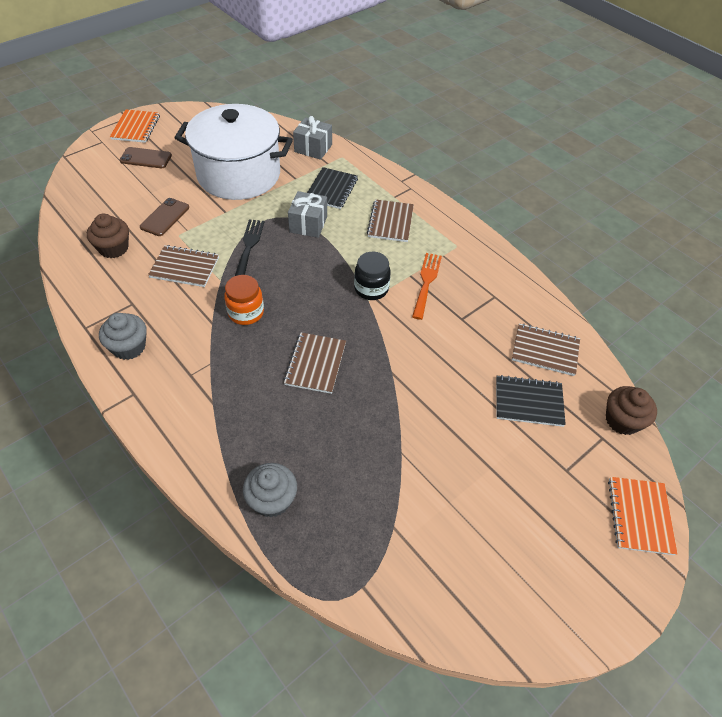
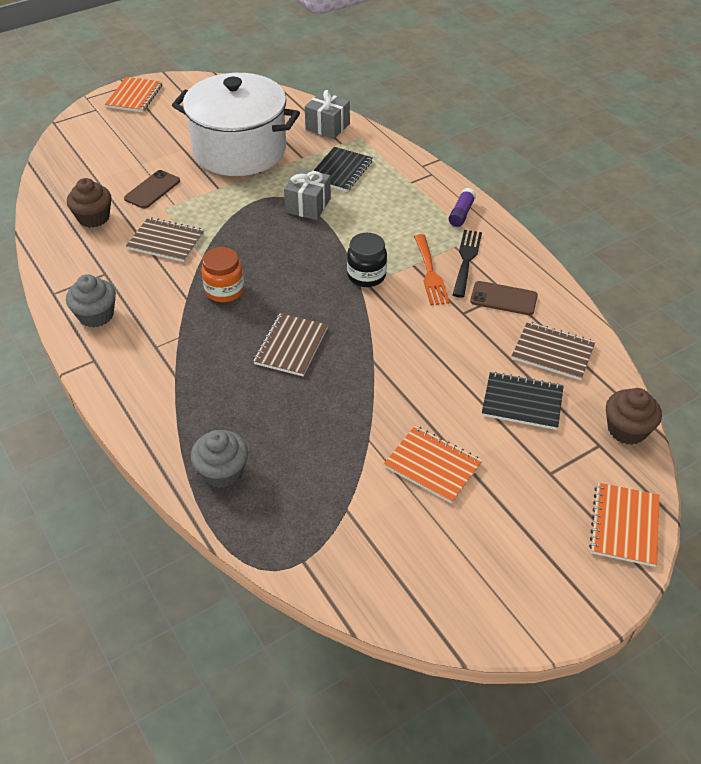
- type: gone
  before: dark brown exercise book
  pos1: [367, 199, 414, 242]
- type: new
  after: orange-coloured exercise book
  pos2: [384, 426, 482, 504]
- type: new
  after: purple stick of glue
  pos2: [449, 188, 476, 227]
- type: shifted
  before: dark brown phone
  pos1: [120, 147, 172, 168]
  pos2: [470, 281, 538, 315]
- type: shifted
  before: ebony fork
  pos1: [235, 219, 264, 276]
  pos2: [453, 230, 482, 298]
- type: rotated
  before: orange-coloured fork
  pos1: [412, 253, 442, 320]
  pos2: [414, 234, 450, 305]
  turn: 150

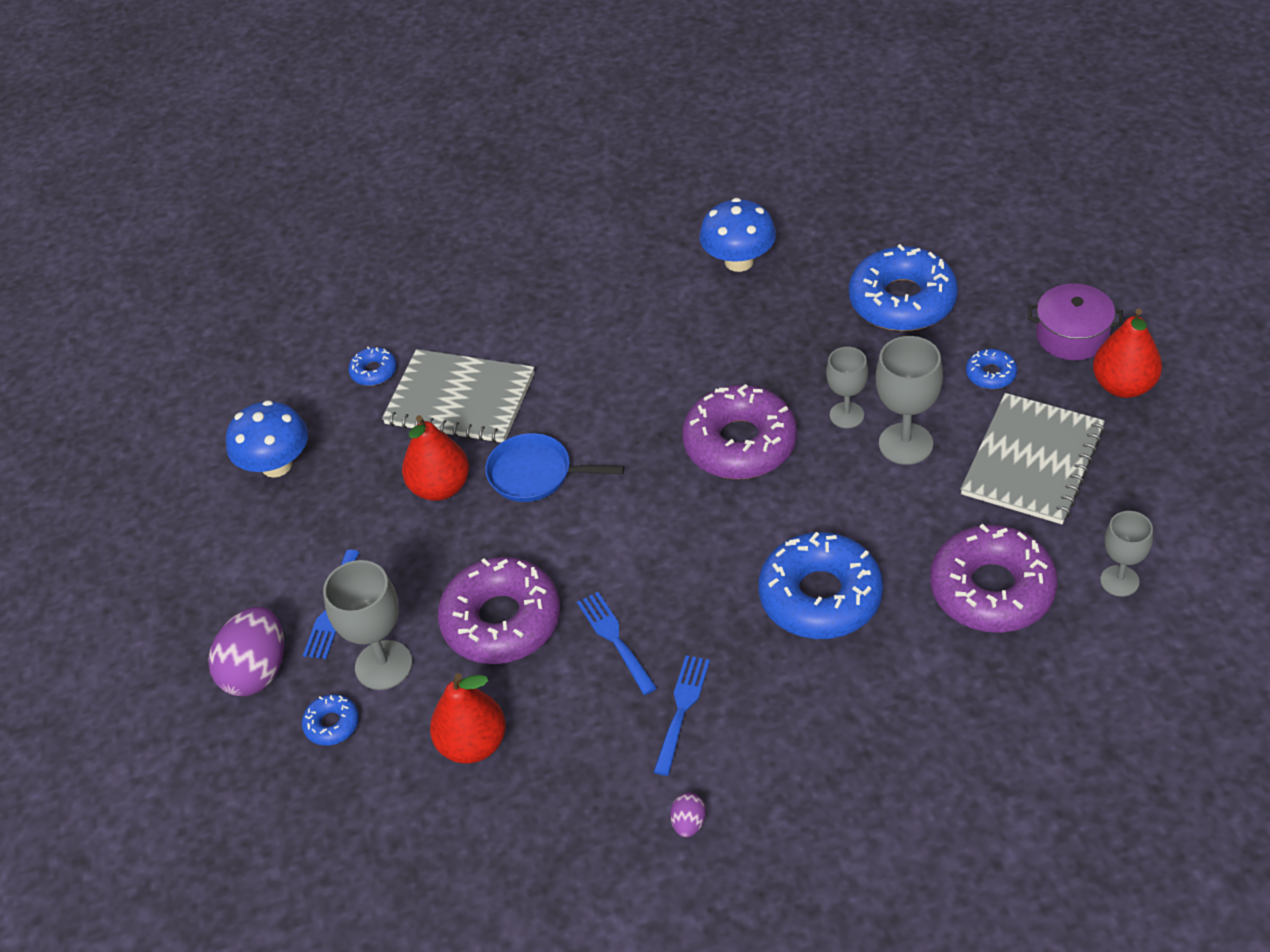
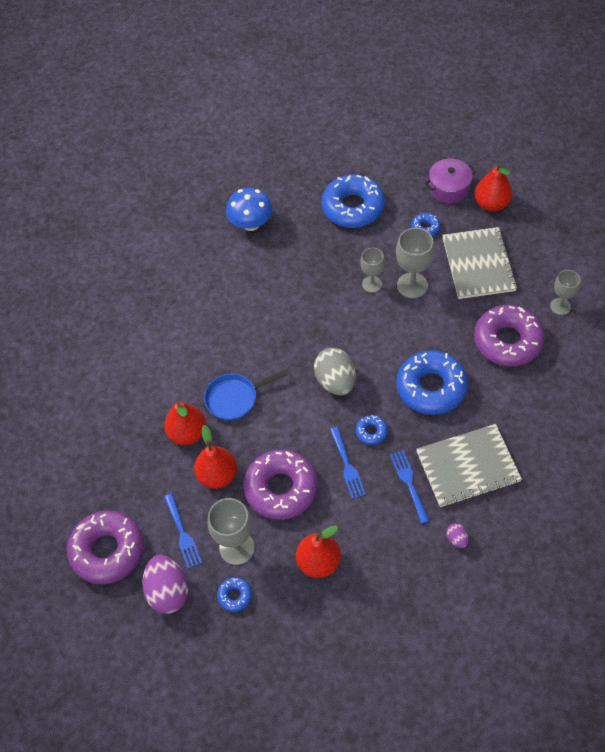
- type: gone
  before: cobalt fungus
  pos1: [226, 400, 308, 478]
- type: new
  after: red pear
  pos2: [194, 425, 237, 489]
- type: new
  after: ash-grey toy egg
  pos2: [314, 348, 356, 396]
- type: shifted
  before: cobalt donut
  pos1: [348, 347, 397, 386]
  pos2: [356, 415, 388, 445]
- type: shifted
  before: ash-grey exercise book
  pos1: [382, 349, 535, 443]
  pos2: [416, 424, 522, 507]
- type: shifted
  before: purple donut
  pos1: [682, 384, 797, 479]
  pos2: [67, 510, 143, 584]
- type: rotated
  before: cobalt fork
  pos1: [577, 592, 657, 695]
  pos2: [330, 427, 366, 499]
  turn: -135

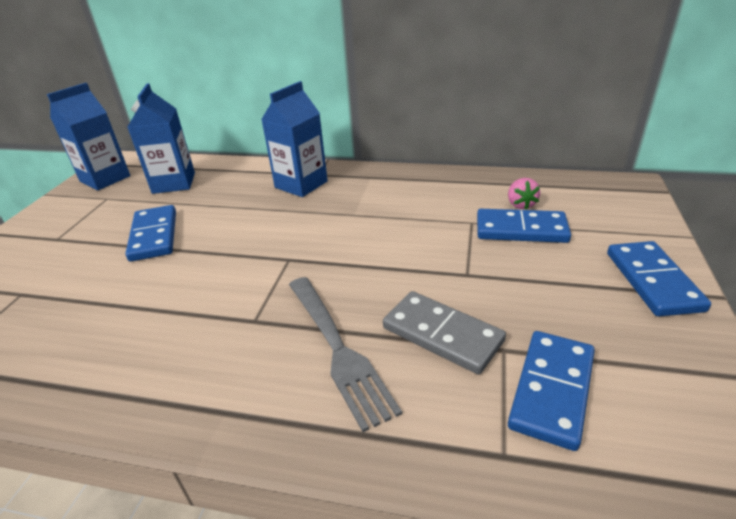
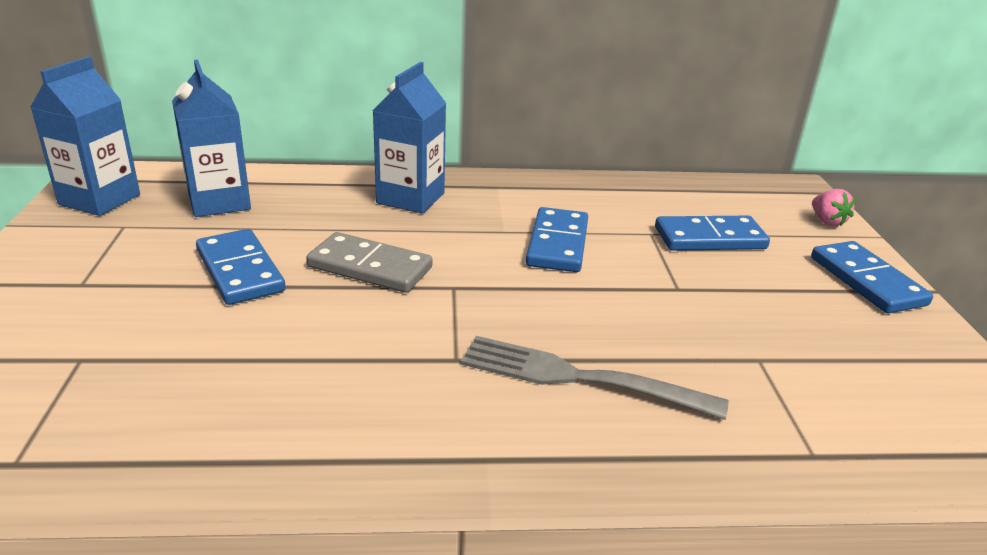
- type: shifted
  before: ash-grey domino piece
  pos1: [383, 291, 506, 375]
  pos2: [306, 232, 433, 293]
- type: shifted
  before: pink strawberry
  pos1: [508, 178, 540, 209]
  pos2: [812, 189, 855, 226]
- type: shifted
  before: cobalt domino piece
  pos1: [508, 331, 595, 451]
  pos2: [526, 207, 588, 272]
- type: rotated
  before: ash-grey fork
  pos1: [289, 277, 402, 432]
  pos2: [461, 336, 728, 420]
  turn: 150

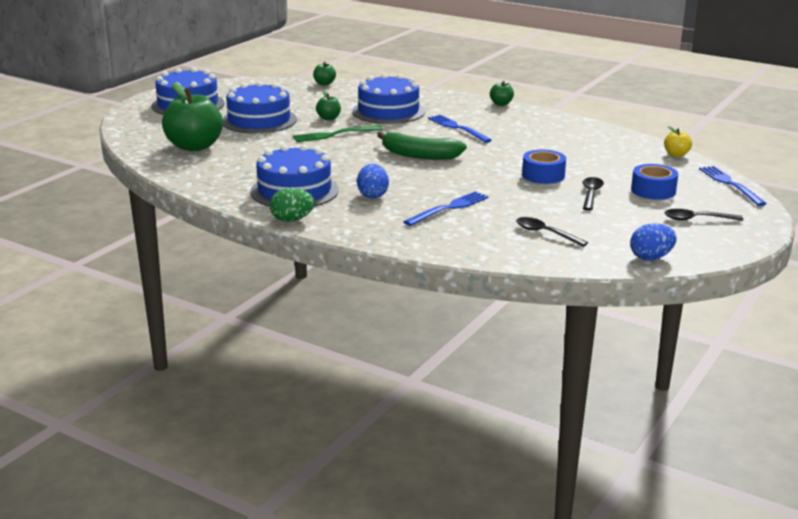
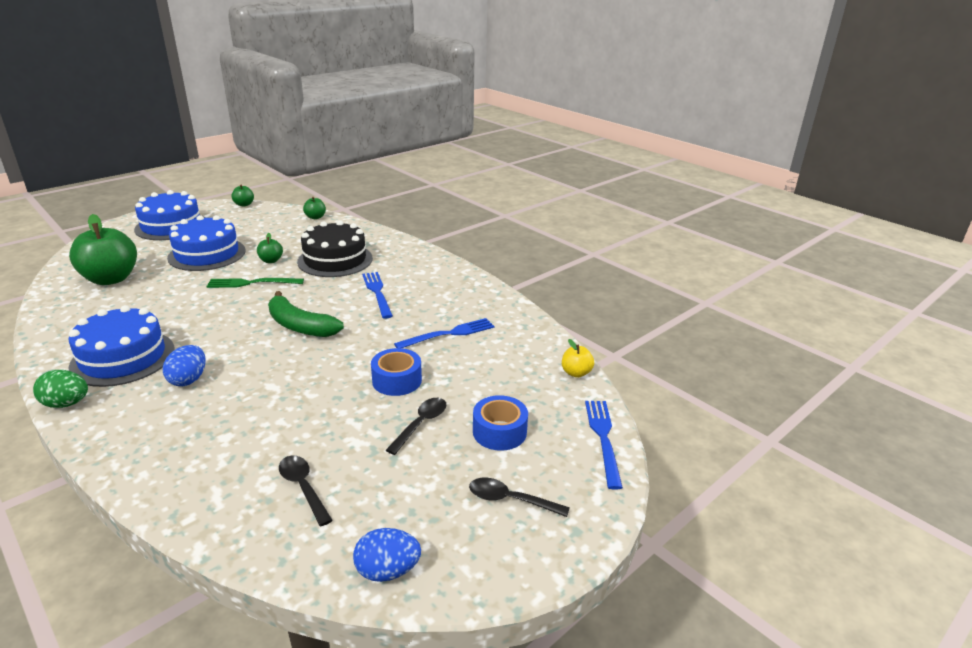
- type: shifted
  before: cobalt fork
  pos1: [404, 191, 488, 226]
  pos2: [394, 318, 495, 348]
- type: shifted
  before: emerald toy apple
  pos1: [490, 81, 514, 106]
  pos2: [231, 185, 254, 206]
- type: repainted
  before: cobalt cake
  after: ebony cake
  pos1: [352, 74, 425, 124]
  pos2: [297, 220, 373, 277]

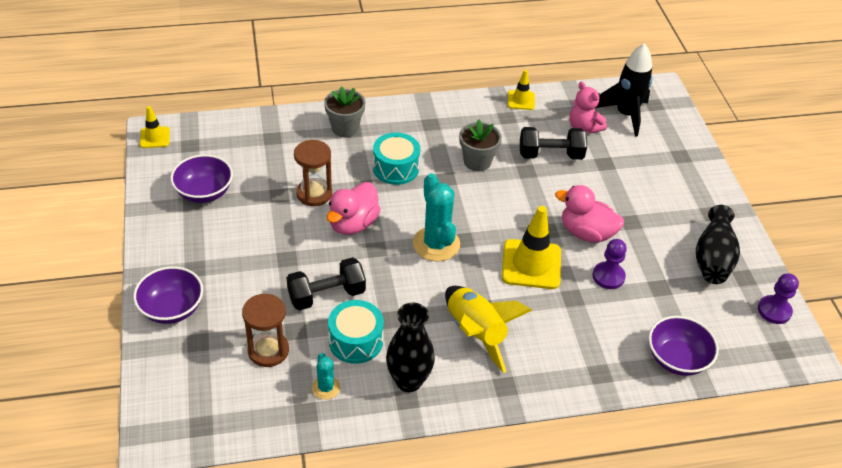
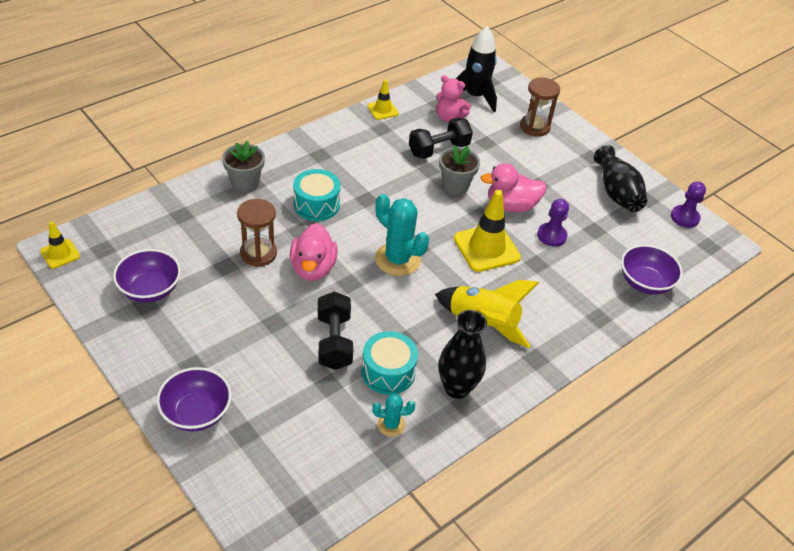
- type: shifted
  before: dark brown sandglass
  pos1: [242, 293, 289, 367]
  pos2: [520, 77, 560, 136]
- type: shifted
  before: ash-grey potted plant
  pos1: [459, 119, 502, 171]
  pos2: [439, 145, 480, 195]
- type: rotated
  before: ebony free weight
  pos1: [287, 257, 366, 311]
  pos2: [318, 292, 353, 370]
  turn: -45
- type: rotated
  before: teal saguaro cactus
  pos1: [312, 353, 340, 400]
  pos2: [372, 394, 415, 437]
  turn: -45

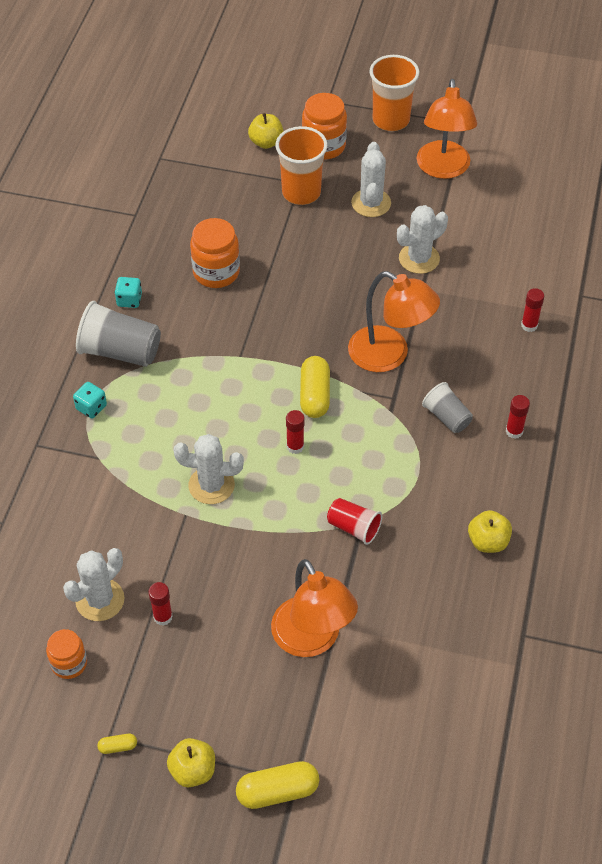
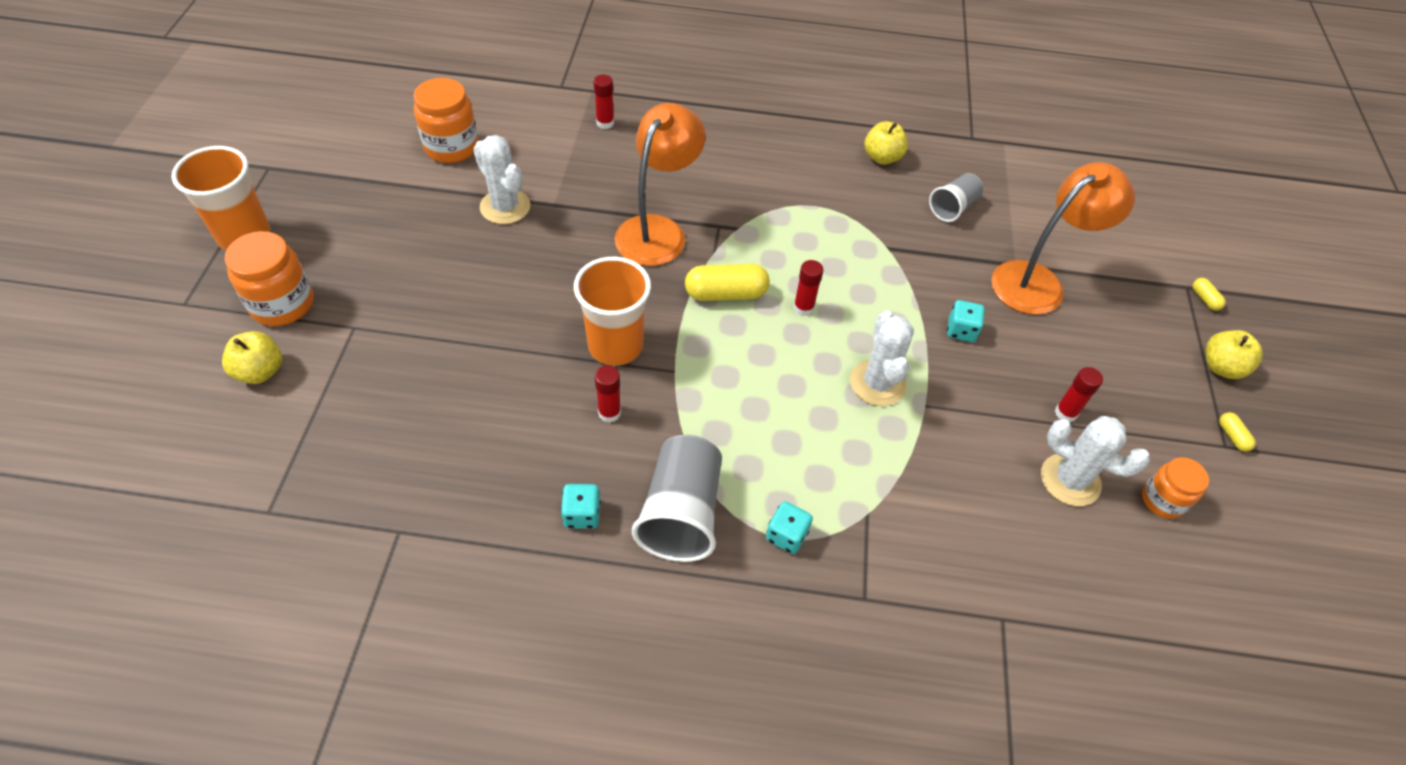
- type: gone
  before: red cup
  pos1: [327, 498, 382, 545]
- type: gone
  before: snow-white saguaro cactus
  pos1: [351, 142, 391, 217]
- type: gone
  before: orange-coloured lamp
  pos1: [417, 79, 477, 179]
- type: new
  after: teal die
  pos2: [947, 300, 985, 342]
- type: shifted
  before: orange-coloured jar
  pos1: [190, 218, 240, 288]
  pos2: [414, 78, 478, 163]
- type: shifted
  before: orange-coloured cup
  pos1: [275, 126, 328, 205]
  pos2: [574, 257, 651, 366]
- type: shifted
  before: ash-grey cup
  pos1: [422, 382, 473, 433]
  pos2: [929, 173, 984, 222]
- type: shifted
  before: red stick of glue
  pos1: [506, 395, 530, 439]
  pos2: [595, 366, 621, 422]
- type: scaled
  before: bright yellow pill shape
  pos1: [236, 761, 319, 809]
  pos2: [1192, 278, 1226, 311]
  scale: 0.48

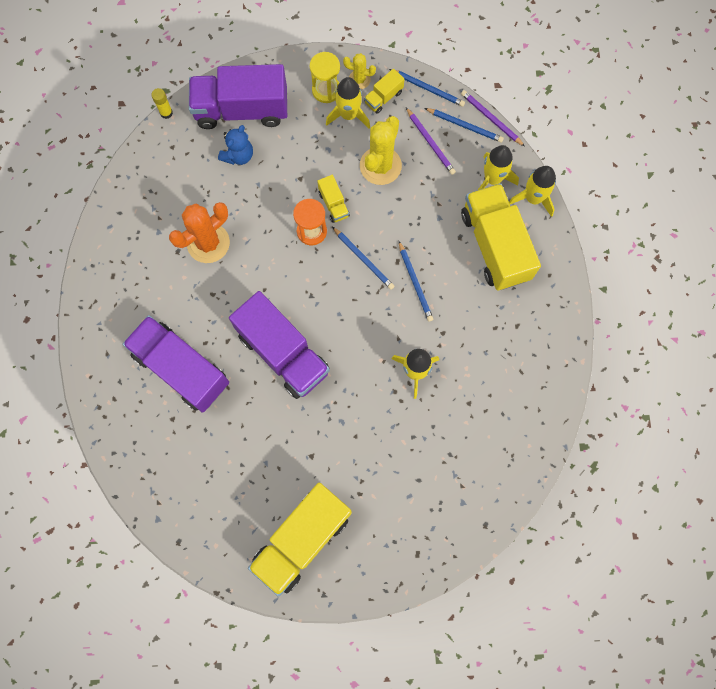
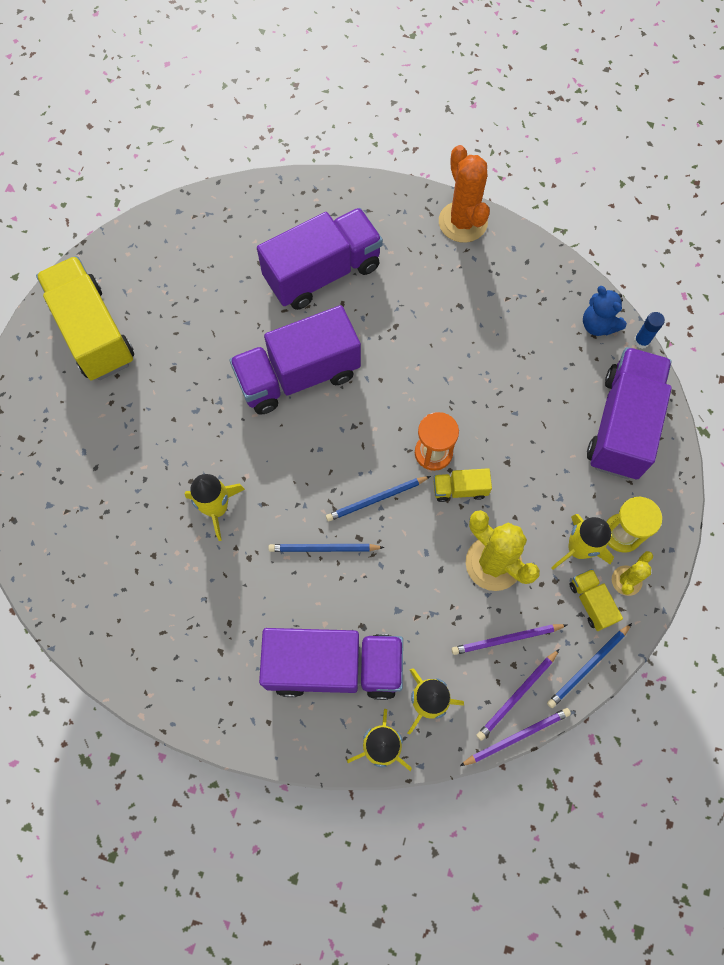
- type: shifted
  before: orange-coloured saguaro cactus
  pos1: [169, 202, 230, 263]
  pos2: [439, 145, 490, 243]
- type: shifted
  before: cobalt teddy
  pos1: [218, 125, 253, 165]
  pos2: [583, 286, 627, 336]
- type: repainted
  before: bright yellow stick of glue
  after: cobalt stick of glue
  pos1: [151, 88, 173, 119]
  pos2: [634, 312, 665, 349]
- type: repainted
  before: cobalt pencil
  after: purple pencil
  pos1: [425, 108, 504, 143]
  pos2: [476, 649, 560, 741]
- type: repainted
  before: bright yellow toy truck
  after: purple toy truck
  pos1: [461, 183, 541, 291]
  pos2: [259, 628, 403, 700]

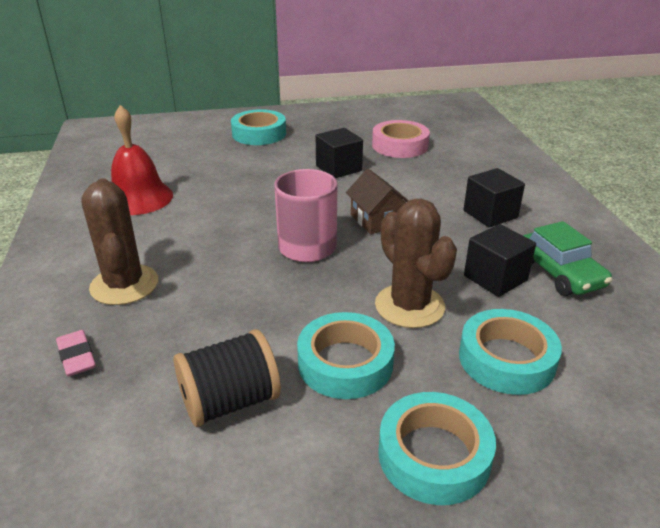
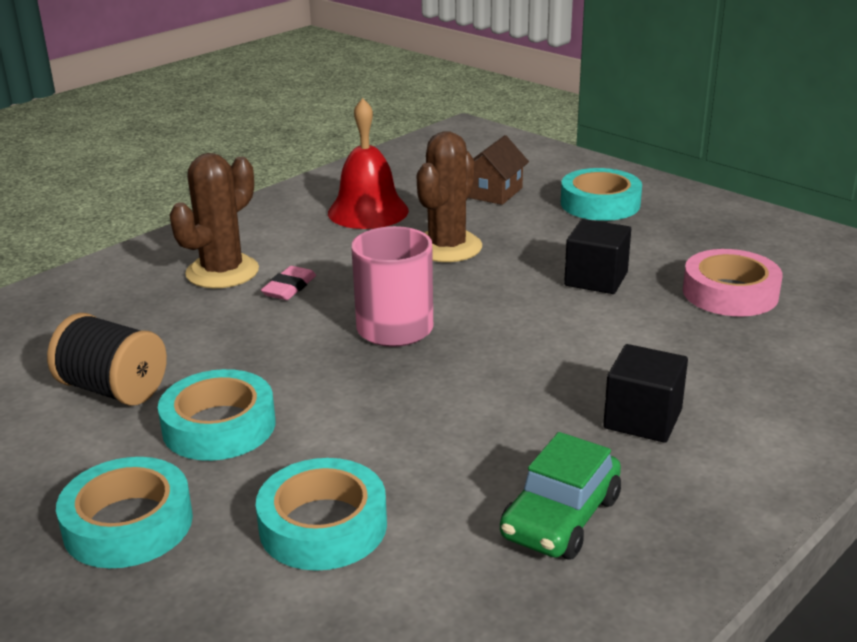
- type: gone
  before: ebony solid cube
  pos1: [464, 224, 536, 297]
- type: shifted
  before: pink pencil eraser
  pos1: [56, 330, 96, 376]
  pos2: [261, 266, 316, 300]
- type: shifted
  before: dark brown house
  pos1: [346, 169, 409, 234]
  pos2: [469, 135, 529, 205]
- type: shifted
  before: dark brown saguaro cactus
  pos1: [375, 199, 457, 328]
  pos2: [417, 131, 482, 262]

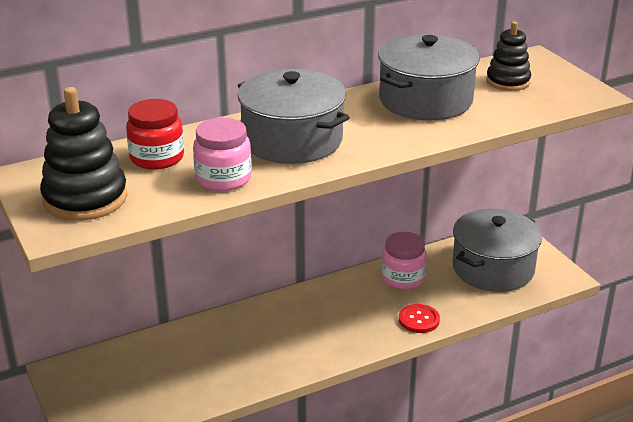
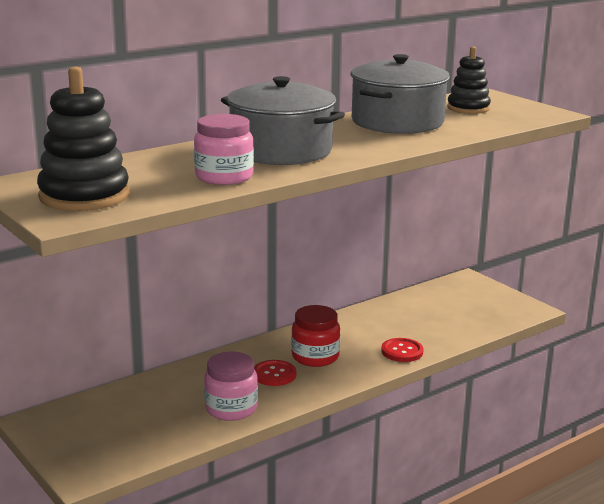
- type: gone
  before: ash-grey pot
  pos1: [452, 209, 542, 292]
- type: new
  after: red button
  pos2: [254, 360, 296, 386]
- type: shifted
  before: red jar
  pos1: [126, 99, 184, 170]
  pos2: [291, 305, 340, 367]
- type: shifted
  before: pink jar
  pos1: [382, 232, 427, 289]
  pos2: [204, 352, 258, 421]

